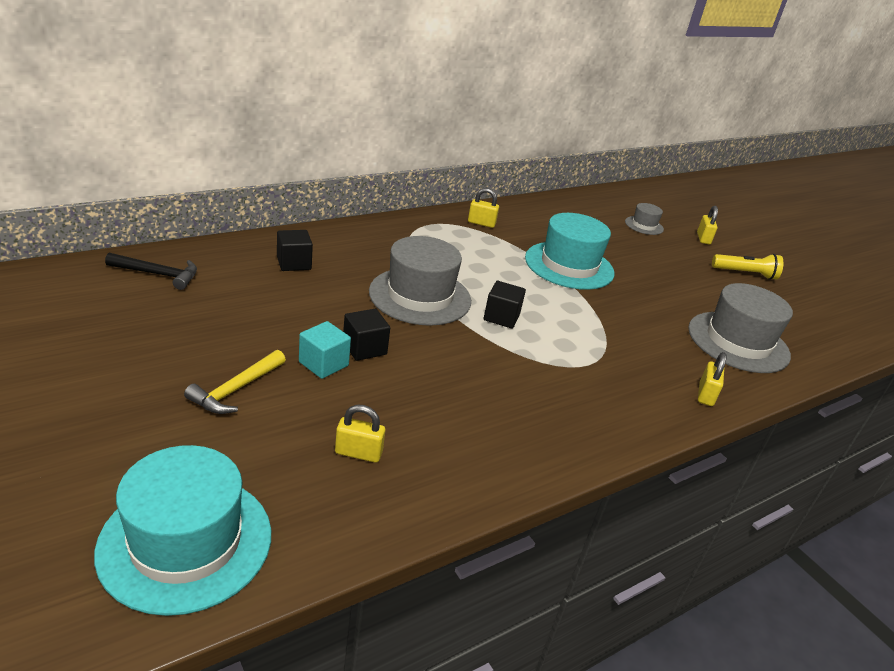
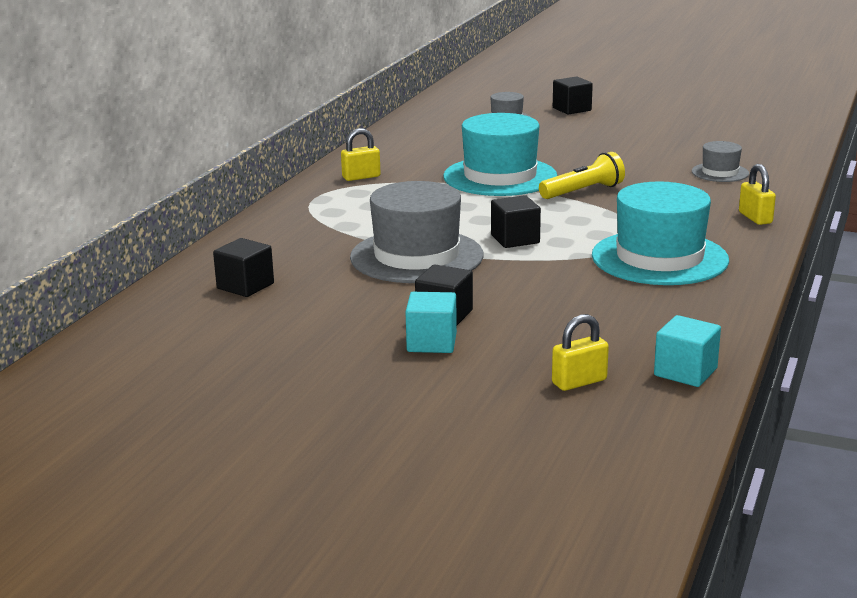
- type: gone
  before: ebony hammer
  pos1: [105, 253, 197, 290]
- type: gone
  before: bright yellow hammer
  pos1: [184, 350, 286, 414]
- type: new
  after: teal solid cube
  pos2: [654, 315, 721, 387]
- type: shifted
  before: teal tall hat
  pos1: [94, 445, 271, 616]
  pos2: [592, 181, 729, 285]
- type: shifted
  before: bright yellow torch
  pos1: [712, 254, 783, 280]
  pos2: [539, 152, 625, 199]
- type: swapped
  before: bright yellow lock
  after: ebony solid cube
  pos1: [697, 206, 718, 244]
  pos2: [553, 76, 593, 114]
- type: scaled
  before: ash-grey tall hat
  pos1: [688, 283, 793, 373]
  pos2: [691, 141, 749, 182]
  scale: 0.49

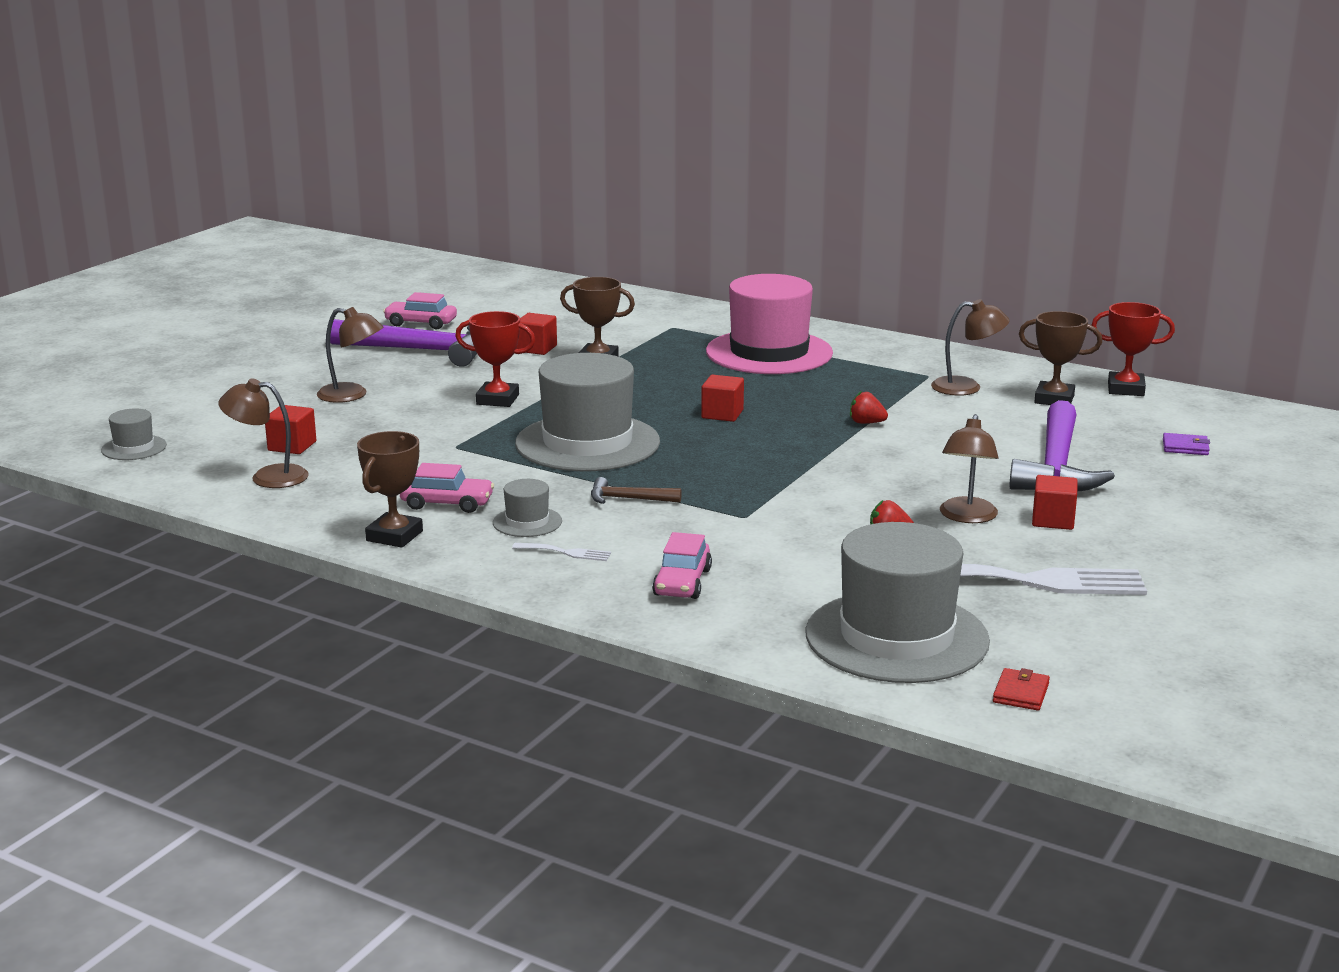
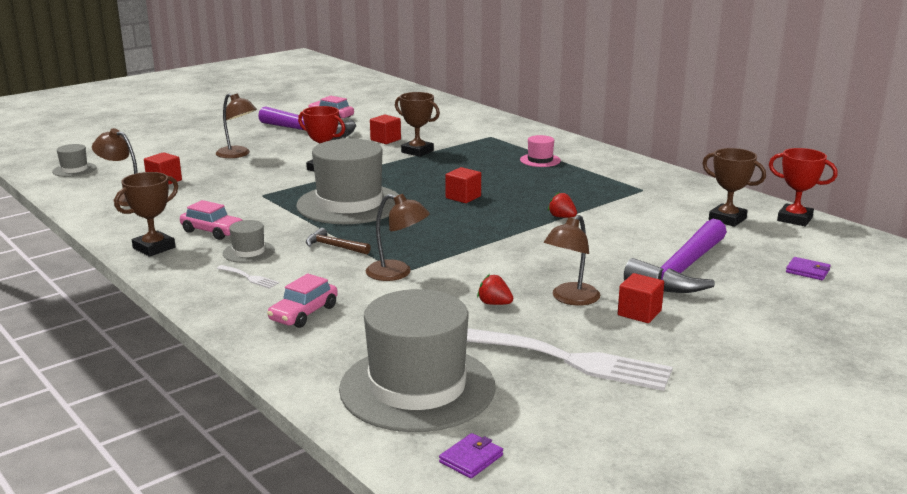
- type: shifted
  before: dark brown lamp
  pos1: [931, 299, 1009, 396]
  pos2: [365, 194, 430, 281]
- type: repainted
  before: red billfold
  after: purple billfold
  pos1: [993, 668, 1050, 711]
  pos2: [439, 433, 503, 479]
- type: scaled
  before: pink tall hat
  pos1: [706, 274, 833, 374]
  pos2: [520, 135, 561, 167]
  scale: 0.43

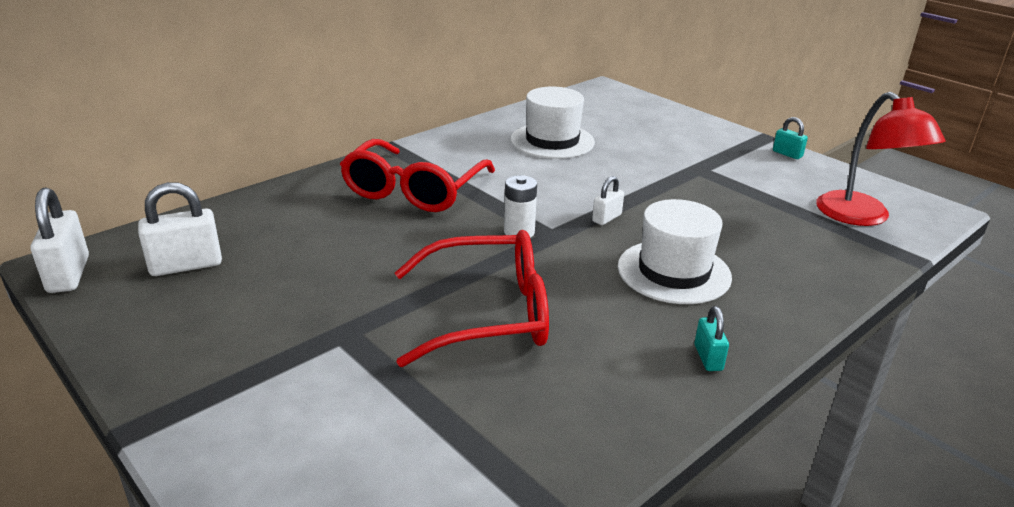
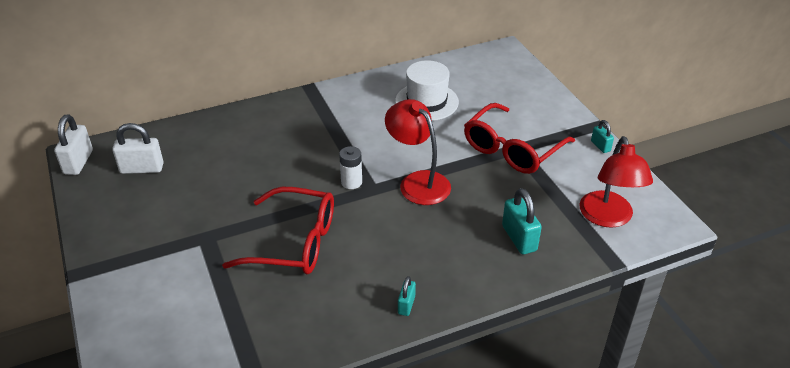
- type: gone
  before: snow-white tall hat
  pos1: [618, 199, 732, 304]
- type: new
  after: teal lock
  pos2: [502, 188, 542, 254]
- type: shifted
  before: red eyeglasses
  pos1: [340, 139, 495, 212]
  pos2: [464, 103, 575, 174]
- type: swapped
  before: snow-white lock
  after: red lamp
  pos1: [592, 176, 624, 225]
  pos2: [385, 99, 451, 205]

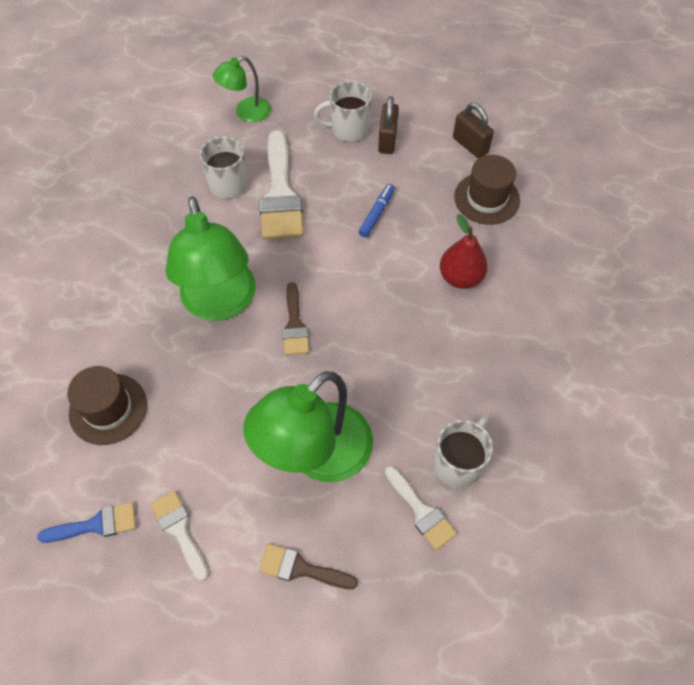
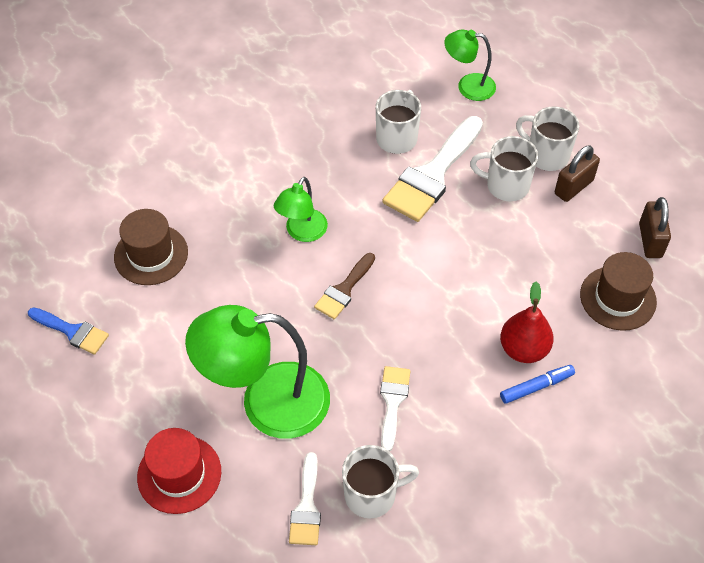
- type: new
  after: snow-white mug
  pos2: [470, 136, 538, 201]
- type: shifted
  before: snow-white brush
  pos1: [150, 490, 209, 581]
  pos2: [380, 366, 410, 452]
- type: shifted
  before: cobalt marker pen
  pos1: [359, 184, 395, 237]
  pos2: [500, 365, 575, 404]
- type: swapped
  before: dark brown brush
  after: red tall hat
  pos1: [259, 544, 358, 589]
  pos2: [137, 428, 221, 514]
- type: scaled
  before: emerald lamp
  pos1: [166, 196, 256, 321]
  pos2: [274, 177, 328, 242]
  scale: 0.53

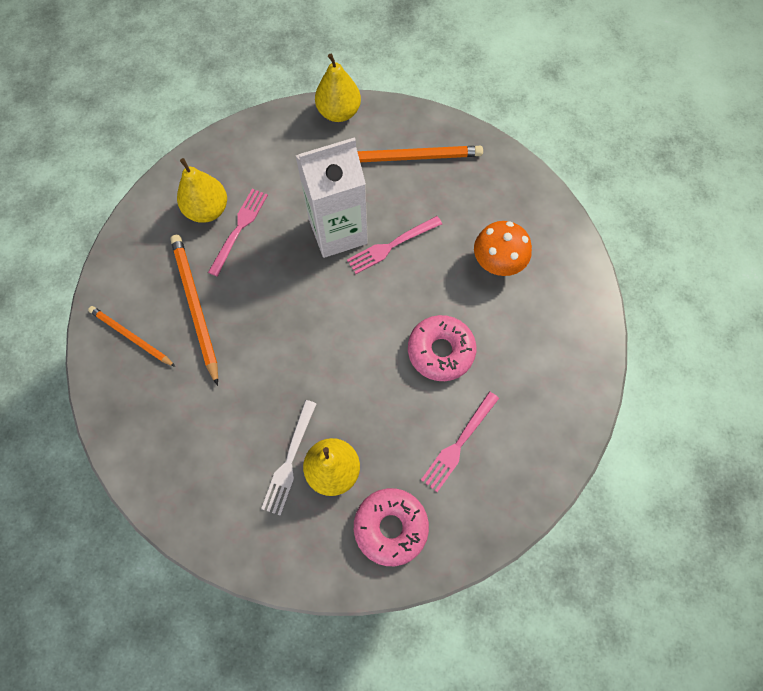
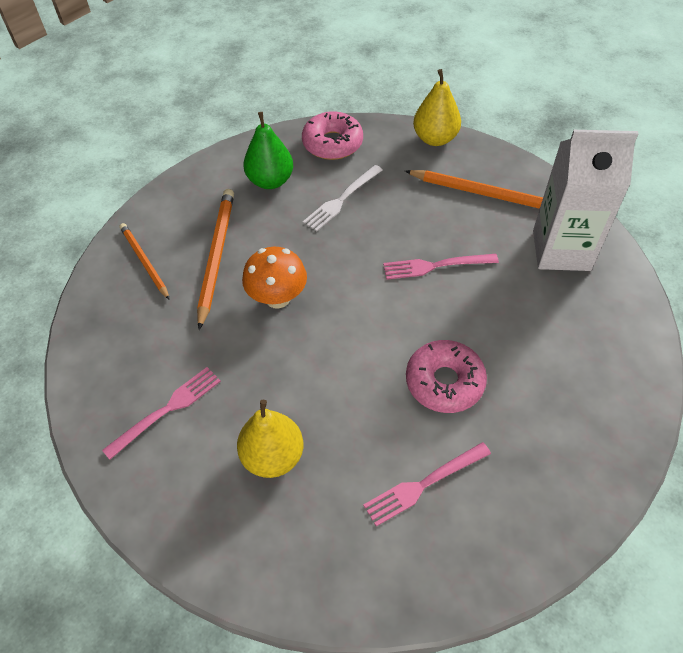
- type: shifted
  before: pink fork
  pos1: [208, 189, 268, 276]
  pos2: [102, 367, 221, 460]
- type: shifted
  before: snow-white fork
  pos1: [261, 400, 317, 516]
  pos2: [303, 165, 383, 231]
- type: shifted
  before: snow-white milk carton
  pos1: [296, 137, 368, 258]
  pos2: [533, 130, 639, 271]
- type: shifted
  before: pink donut
  pos1: [354, 488, 429, 566]
  pos2: [302, 111, 363, 160]
- type: shifted
  before: orange-coloured fungus
  pos1: [474, 221, 532, 276]
  pos2: [242, 247, 307, 309]
- type: repainted
  before: bright yellow pear
  after: emerald pear
  pos1: [177, 158, 227, 223]
  pos2: [244, 112, 293, 189]

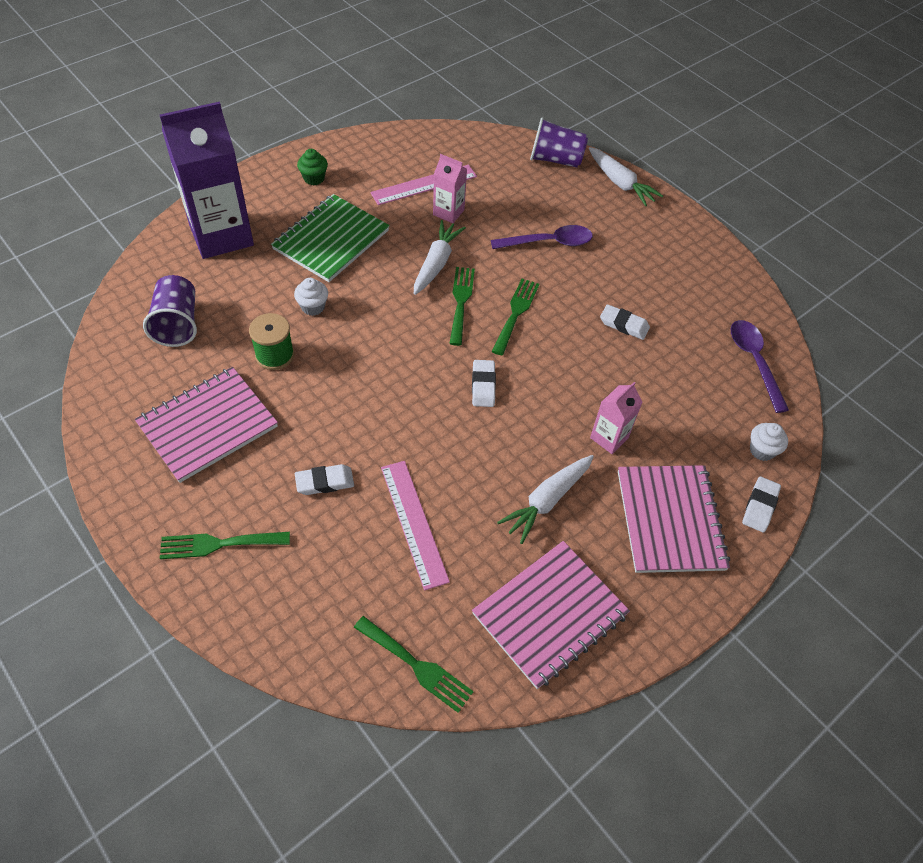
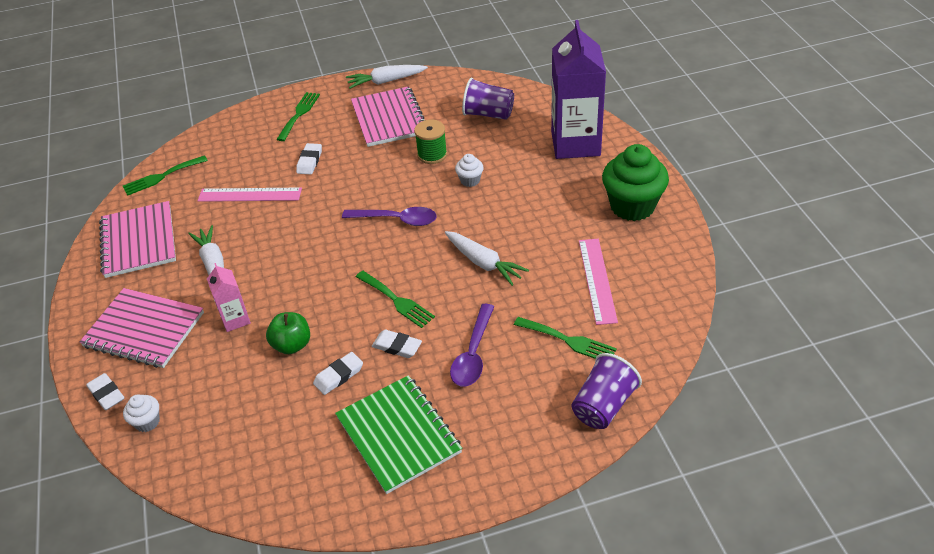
- type: gone
  before: pink milk carton
  pos1: [433, 154, 467, 223]
- type: new
  after: emerald toy apple
  pos2: [266, 312, 310, 354]
- type: shifted
  before: emerald exercise book
  pos1: [271, 194, 390, 282]
  pos2: [335, 375, 462, 494]
- type: shifted
  before: emerald fork
  pos1: [449, 267, 475, 346]
  pos2: [514, 317, 617, 359]
- type: shifted
  before: snow-white pencil eraser
  pos1: [472, 360, 496, 407]
  pos2: [372, 330, 422, 358]
- type: shifted
  before: snow-white root vegetable
  pos1: [589, 147, 663, 206]
  pos2: [346, 65, 428, 89]
- type: shifted
  before: purple tablespoon
  pos1: [731, 320, 789, 413]
  pos2: [342, 207, 437, 226]
- type: scaled
  before: emerald cupcake
  pos1: [297, 149, 328, 185]
  pos2: [602, 144, 669, 221]
  scale: 2.18

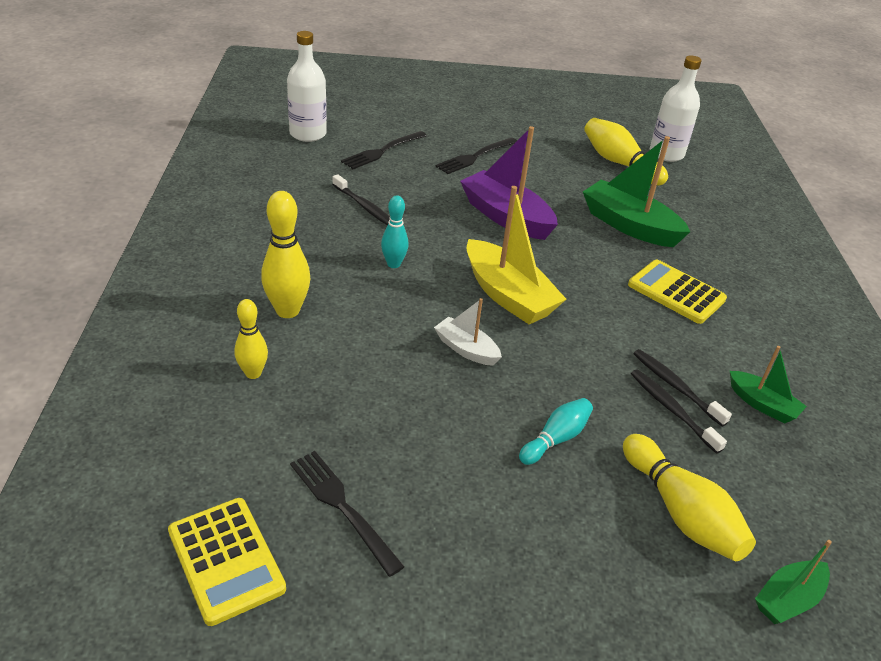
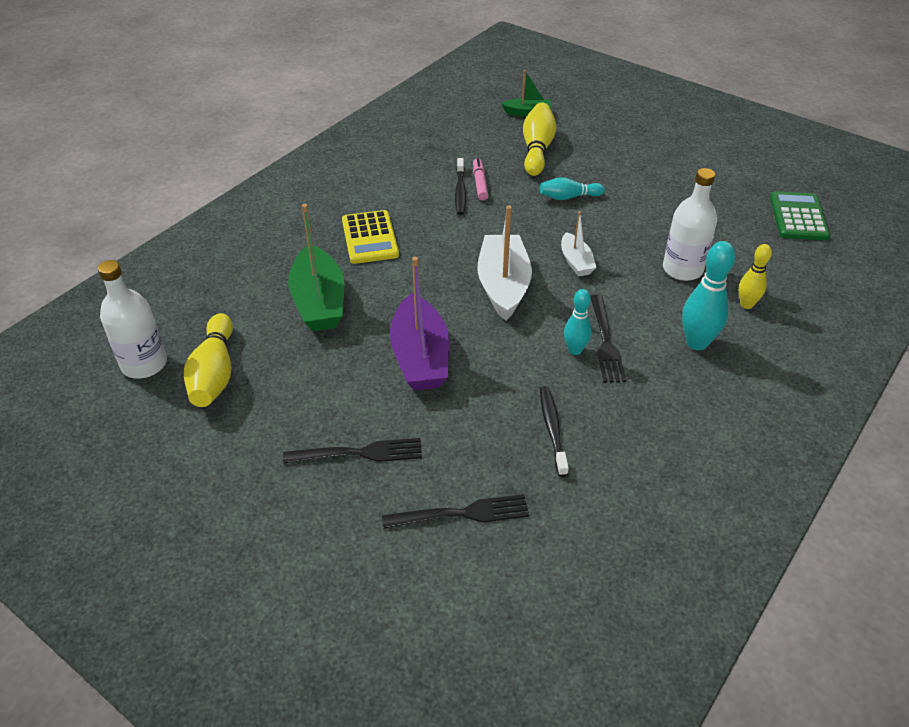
- type: gone
  before: emerald boat
  pos1: [730, 346, 807, 423]
- type: shifted
  before: snow-white bottle
  pos1: [287, 31, 327, 142]
  pos2: [663, 168, 717, 281]
- type: shifted
  before: ebony fork
  pos1: [290, 451, 405, 577]
  pos2: [590, 294, 626, 383]
- type: swapped
  before: ebony dental brush
  after: pink marker pen
  pos1: [631, 369, 727, 454]
  pos2: [473, 158, 489, 200]
- type: repainted
  before: bright yellow calculator
  after: emerald calculator
  pos1: [168, 498, 286, 626]
  pos2: [770, 191, 830, 240]
- type: repainted
  before: bright yellow bowling pin
  after: teal bowling pin
  pos1: [261, 191, 311, 318]
  pos2: [682, 241, 735, 350]
- type: repainted
  before: bright yellow boat
  after: snow-white boat
  pos1: [466, 186, 566, 324]
  pos2: [477, 205, 532, 320]

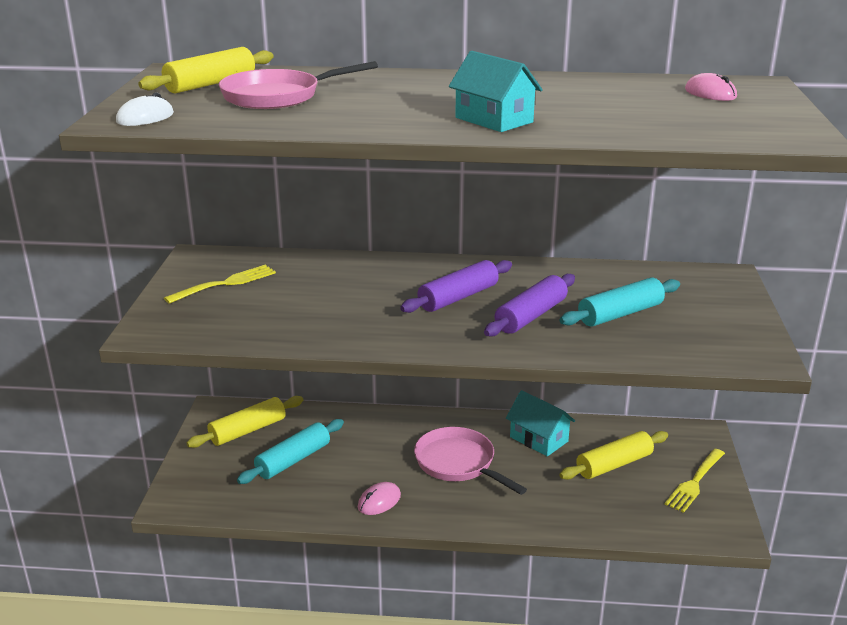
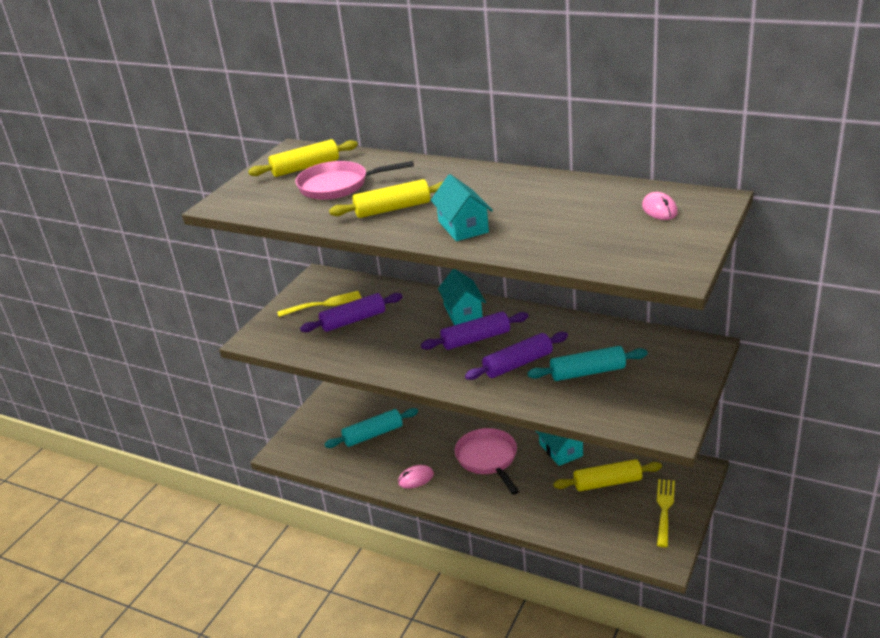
- type: gone
  before: snow-white PC mouse
  pos1: [116, 92, 174, 126]
- type: new
  after: purple pastry roller
  pos2: [300, 293, 402, 332]
- type: new
  after: teal house
  pos2: [438, 269, 486, 325]
- type: shifted
  before: bright yellow pastry roller
  pos1: [187, 396, 303, 448]
  pos2: [329, 179, 443, 218]
- type: rotated
  before: bright yellow fork
  pos1: [664, 449, 725, 513]
  pos2: [657, 479, 675, 547]
  turn: 135

